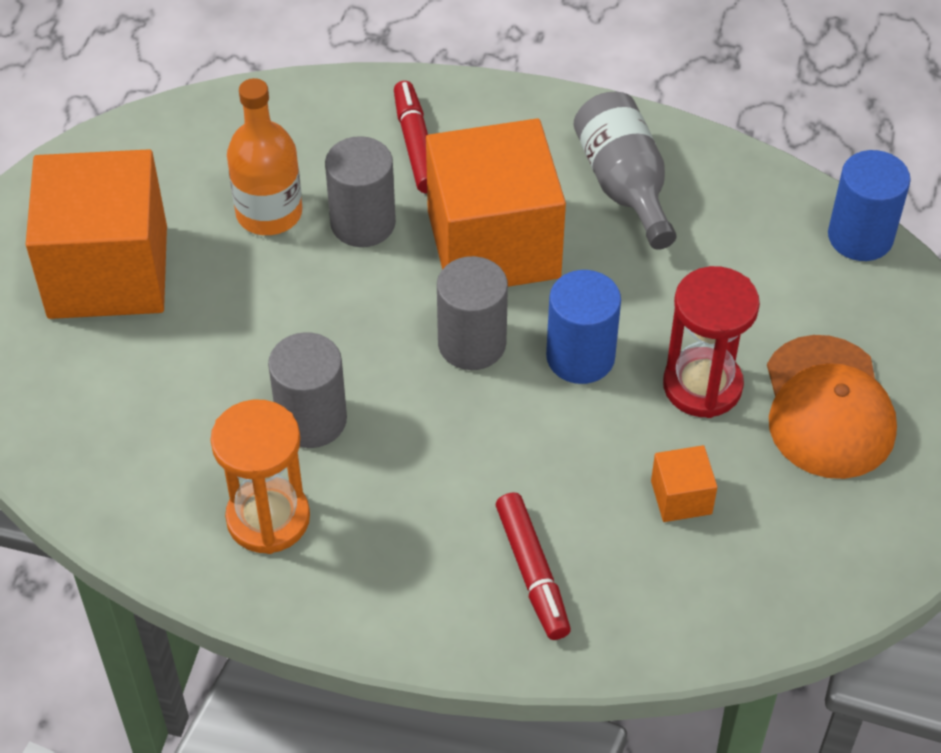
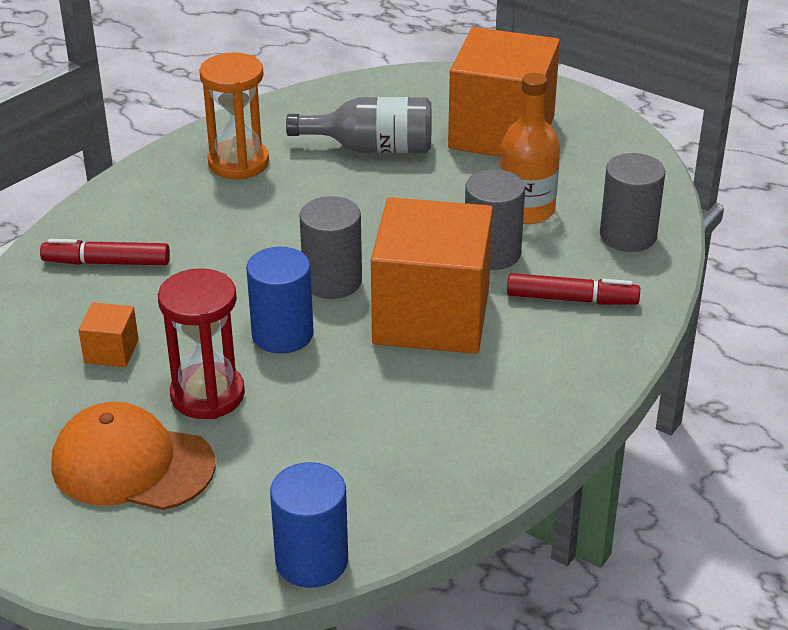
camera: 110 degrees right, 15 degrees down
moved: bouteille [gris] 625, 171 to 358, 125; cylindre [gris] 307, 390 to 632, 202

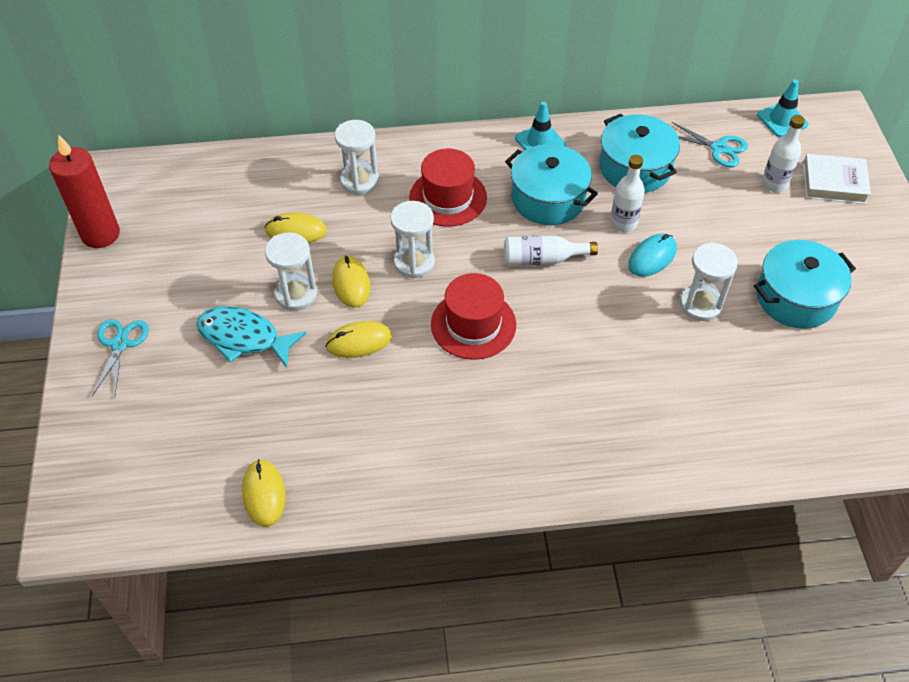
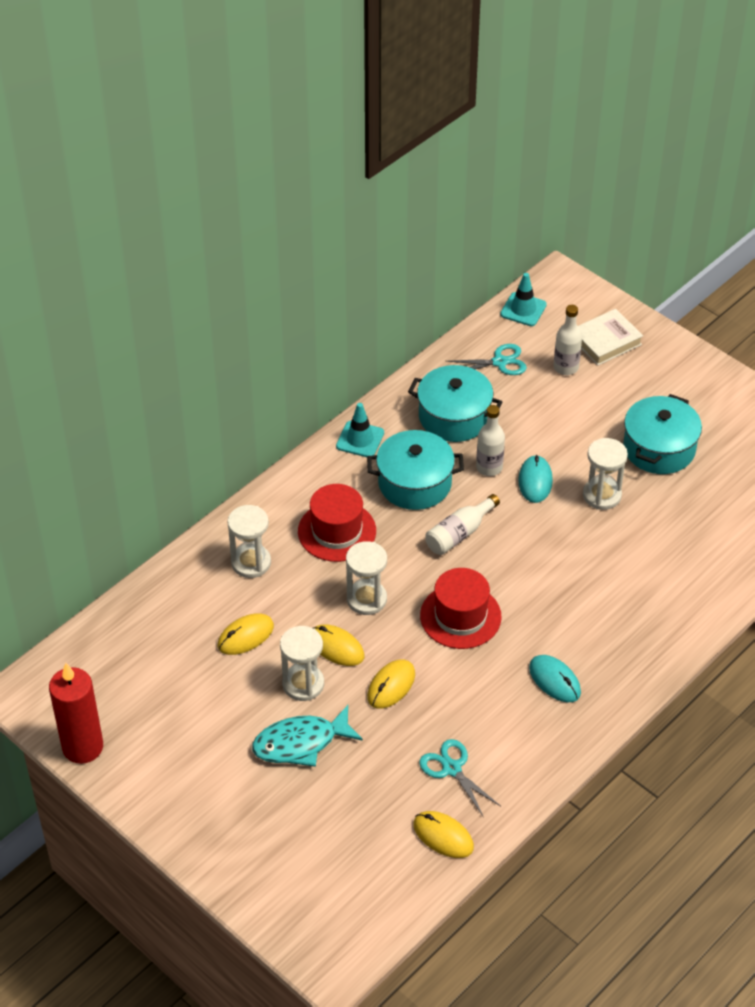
camera: 40 degrees left, 5 degrees down
added: souris [turquoise] 555, 678
moved: ciseaux [turquoise] 120, 357 to 459, 777

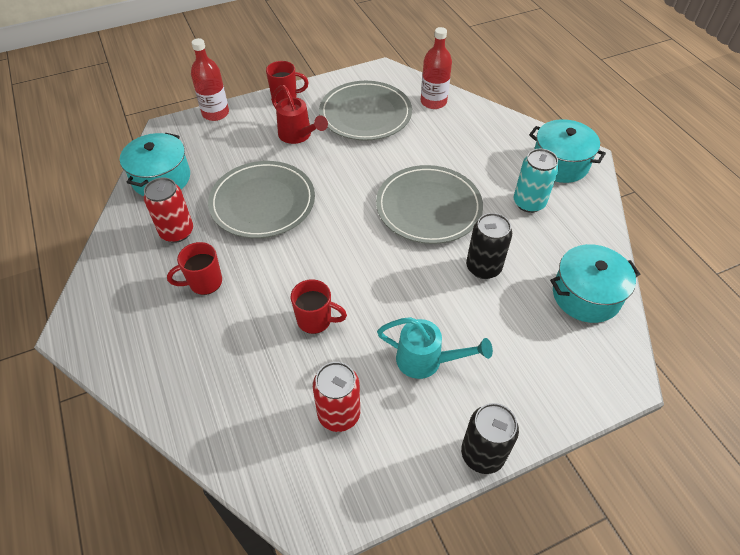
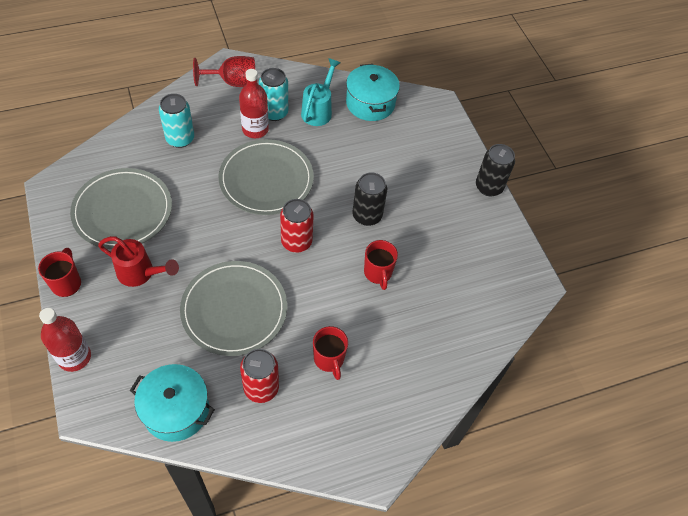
camera: 90 degrees left, 5 degrees up
added: canette [turquoise] 176, 121
moved: bouteille [rouge] 436, 68 to 254, 103; canette [rouge] 336, 397 to 297, 226; arrosoir [turquoise] 435, 348 to 320, 92; canette [noir] 489, 246 to 369, 199
replaced: marmite [turquoise] 567, 151 to verre à pied [rouge] 224, 71
turned: arrosoir [rouge] 299, 114 = 138, 261 60 degrees clockwise; tasse [rouge] 319, 306 = 381, 265 150 degrees clockwise

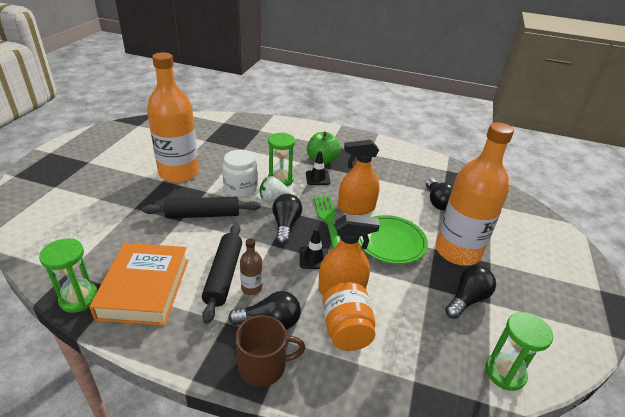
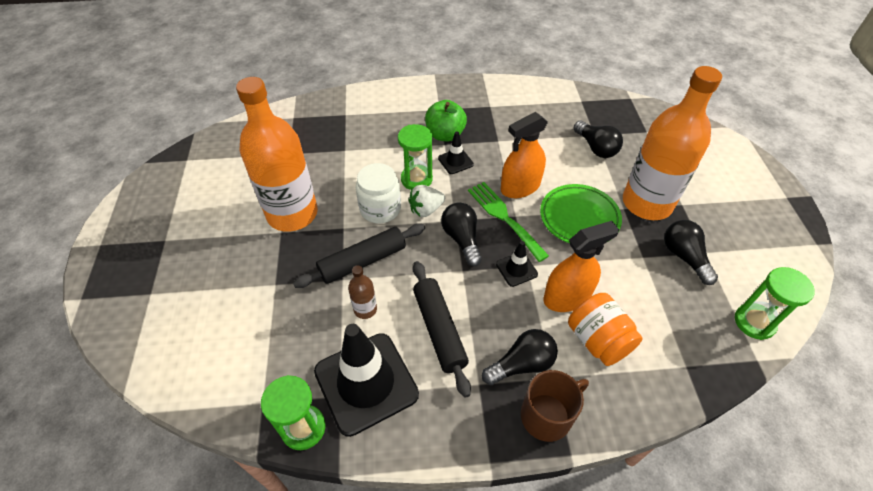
camera: 20 degrees left, 15 degrees up
moved: bouteille [marron] 251, 266 to 362, 292
replaced: livre [orange] 138, 284 to cône de chantier [noir] 366, 380
turned: ampoule [noir] 470, 292 = 691, 252 45 degrees counterclockwise

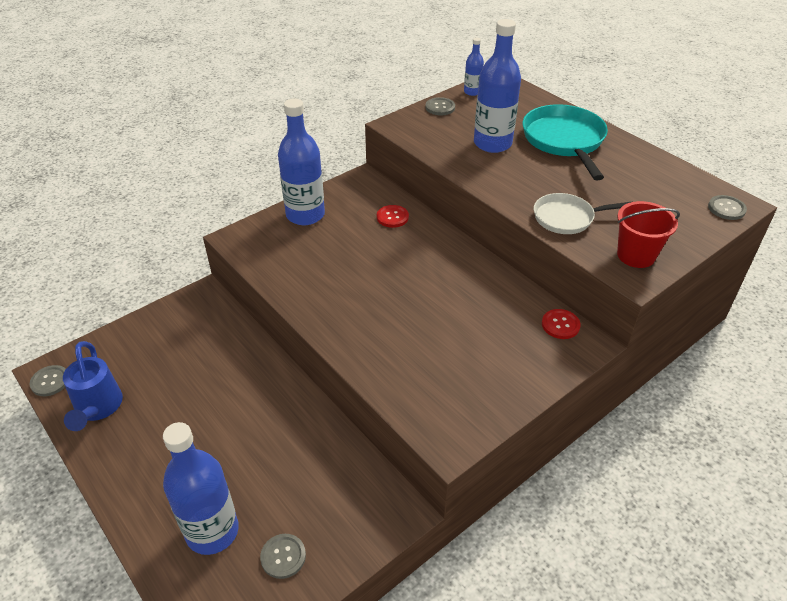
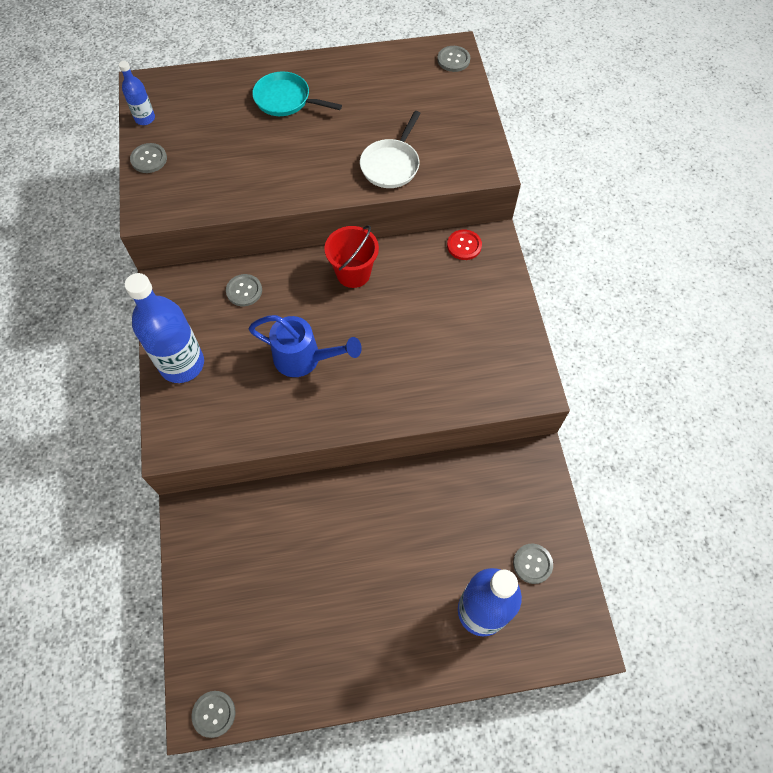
camera: 60 degrees left, 20 degrees up
removed: bouteille [bleu] 497, 86
moved: arrosoir [bleu] 93, 386 to 305, 346; seau [rouge] 648, 234 to 352, 256
recoloured: bouton [rouge] 393, 216 to bouton [gris] 244, 290
resized: poêle [turquoise] 565, 142 = 297, 93 x0.63

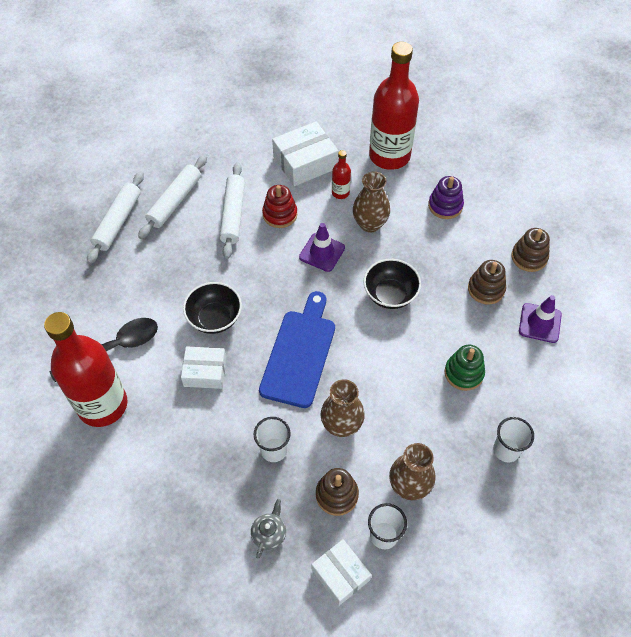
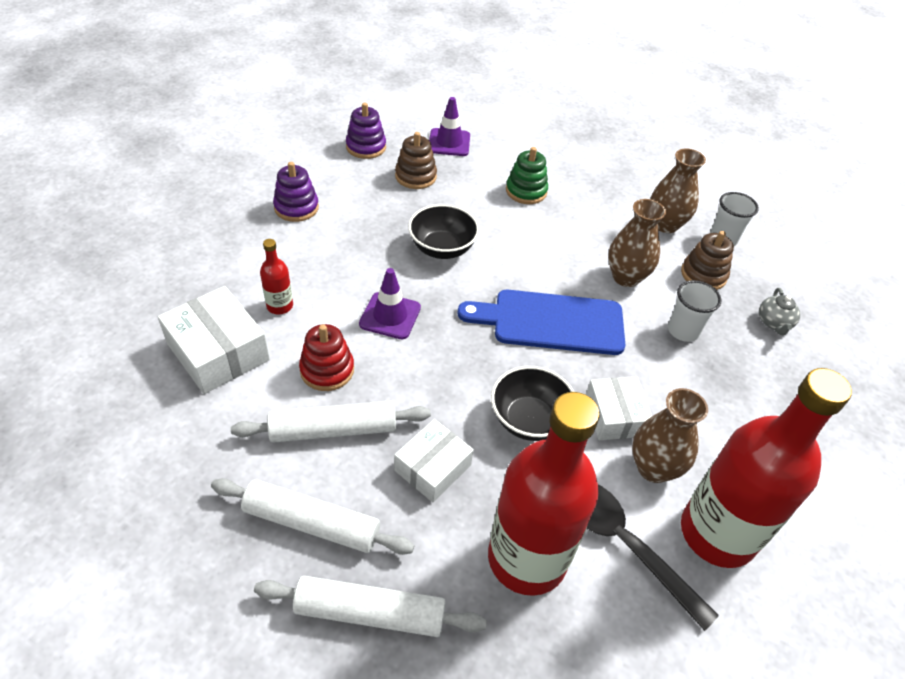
camera: 105 degrees left, 10 degrees down
removed: gobelet [blanc] 513, 440
moved: boîte [blanc] 341, 572 to 434, 460; bouteille [rouge] 394, 106 to 544, 494; vase [marron] 371, 202 to 670, 435
recoloured: jouet à empiler [marron] 530, 250 to jouet à empiler [violet] 366, 131
turned: théière [gris] 268, 529 = 779, 311 90 degrees counterclockwise

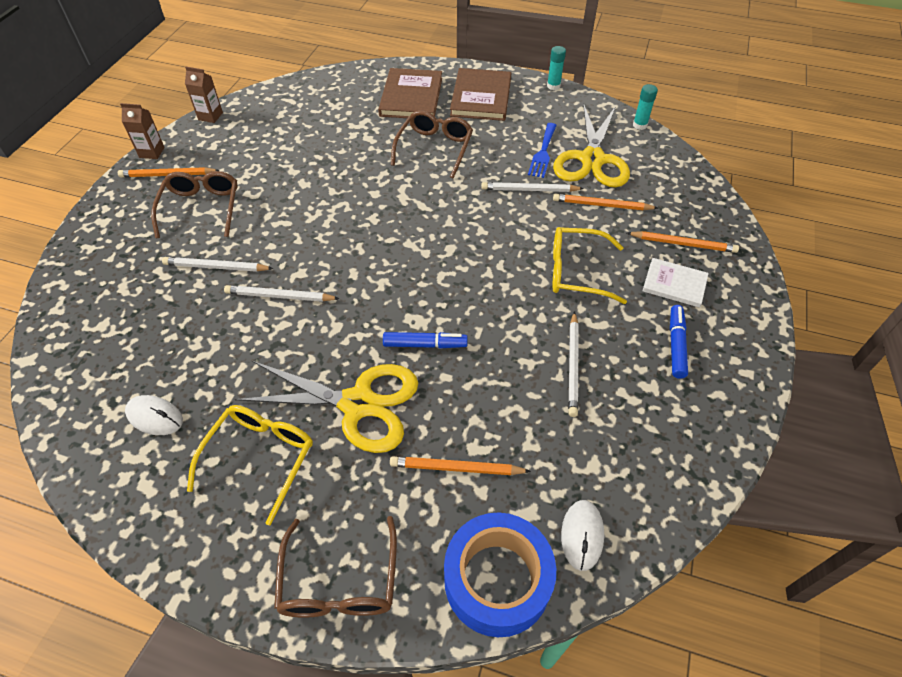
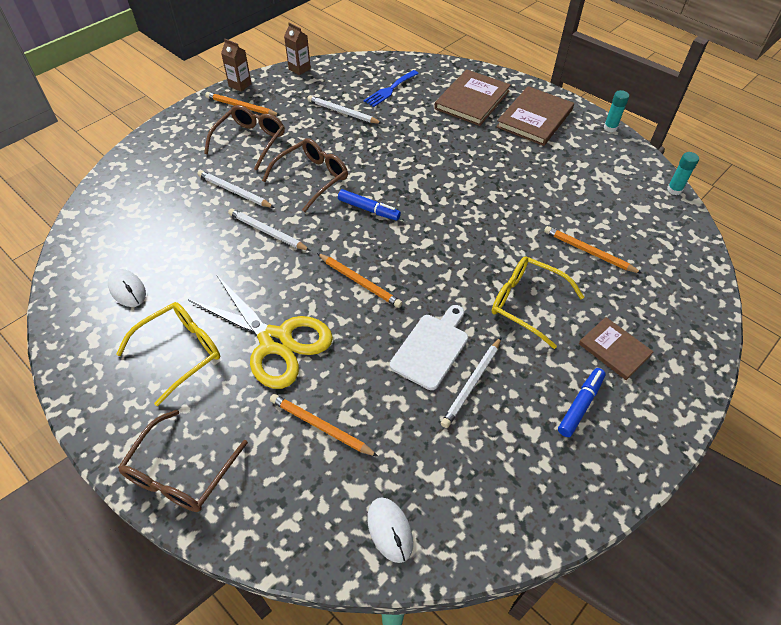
camera: 25 degrees right, 0 degrees up
removed: ruban adhésif [bleu] 500, 574; ciseaux [jaune] 591, 145
added: planche à découper [blanc] 429, 347
moved: lunettes [marron] 432, 144 to 305, 175; crayon [blanc] 532, 187 to 345, 110; crayon [orange] 683, 242 to 359, 280; feutre [bleu] 425, 340 to 369, 204; fourchette [bleu] 542, 150 to 391, 88
recoloured: livre [blanc] 675, 283 to livre [marron] 616, 348
turned: souris [blanc] 582, 535 = 390, 530 60 degrees counterclockwise

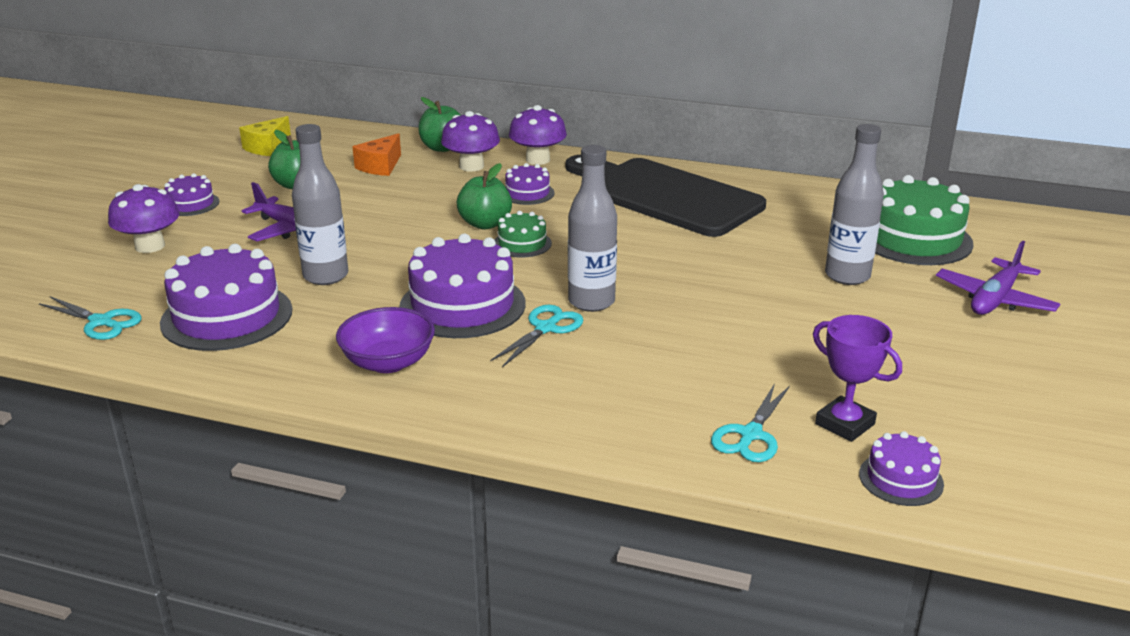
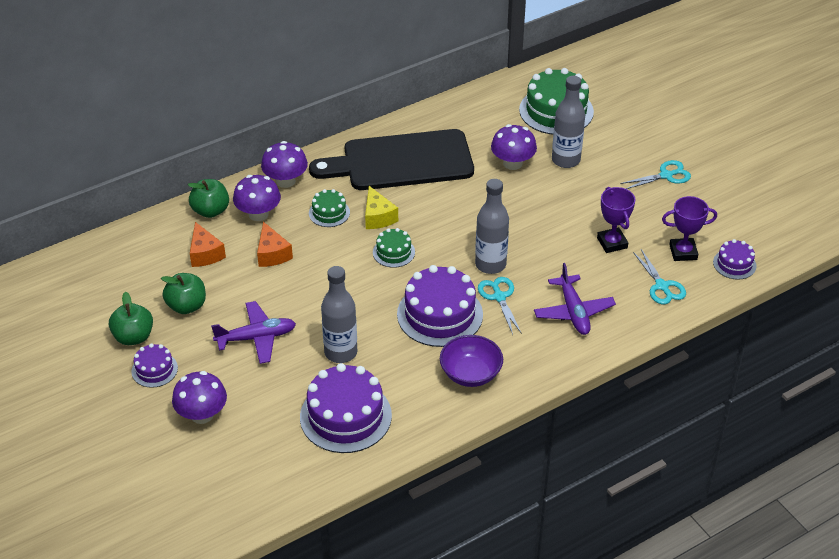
camera: 50 degrees left, 15 degrees up
added: fromage [orange] 275, 244; champignon [violet] 514, 147; trophée [violet] 616, 220
moved: pomme [vert] 484, 196 to 131, 318; fromage [jaune] 265, 136 to 381, 207; avion [violet] 998, 278 to 575, 299; ciseaux [turquoise] 90, 318 to 655, 174
recoloured: gâteau [violet] 530, 184 to gâteau [vert] 329, 208

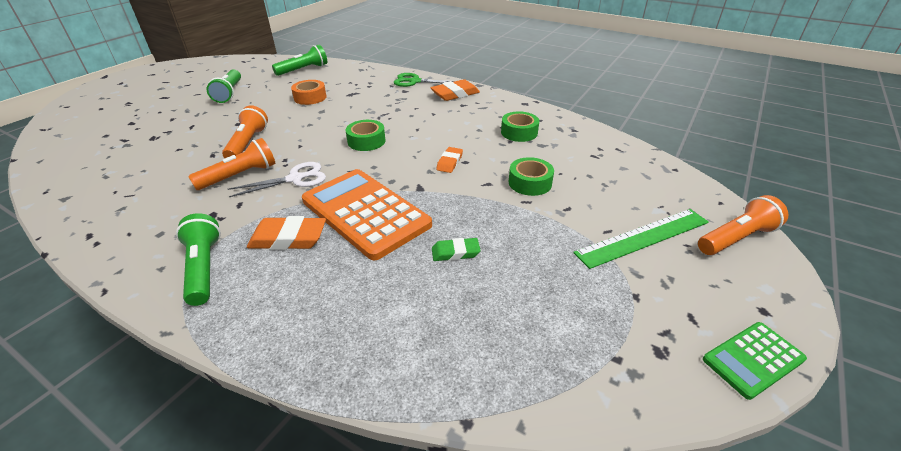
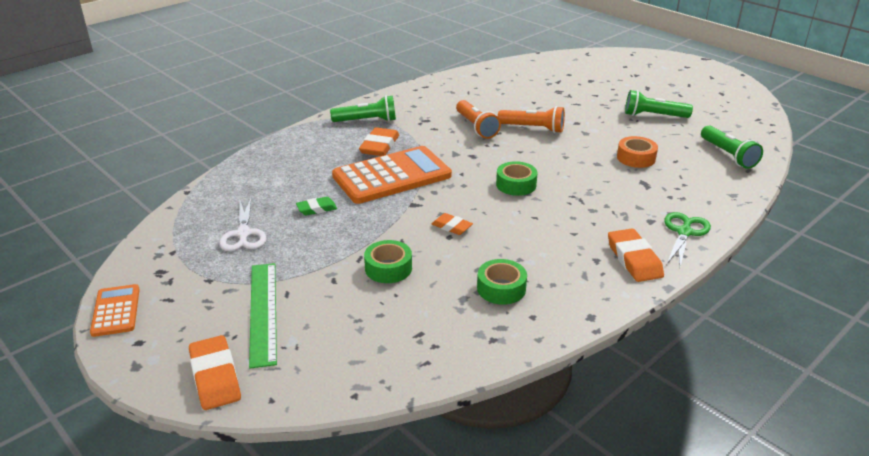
camera: 105 degrees right, 5 degrees down
moved: ciseaux [blanc] 277, 179 to 242, 224
replaced: lampe de poche [orange] 743, 225 to gomme [orange] 215, 372
recoloured: calculatrice [vert] 755, 361 to calculatrice [orange] 115, 310
turned: gomme [vert] 456, 249 = 316, 206 60 degrees clockwise

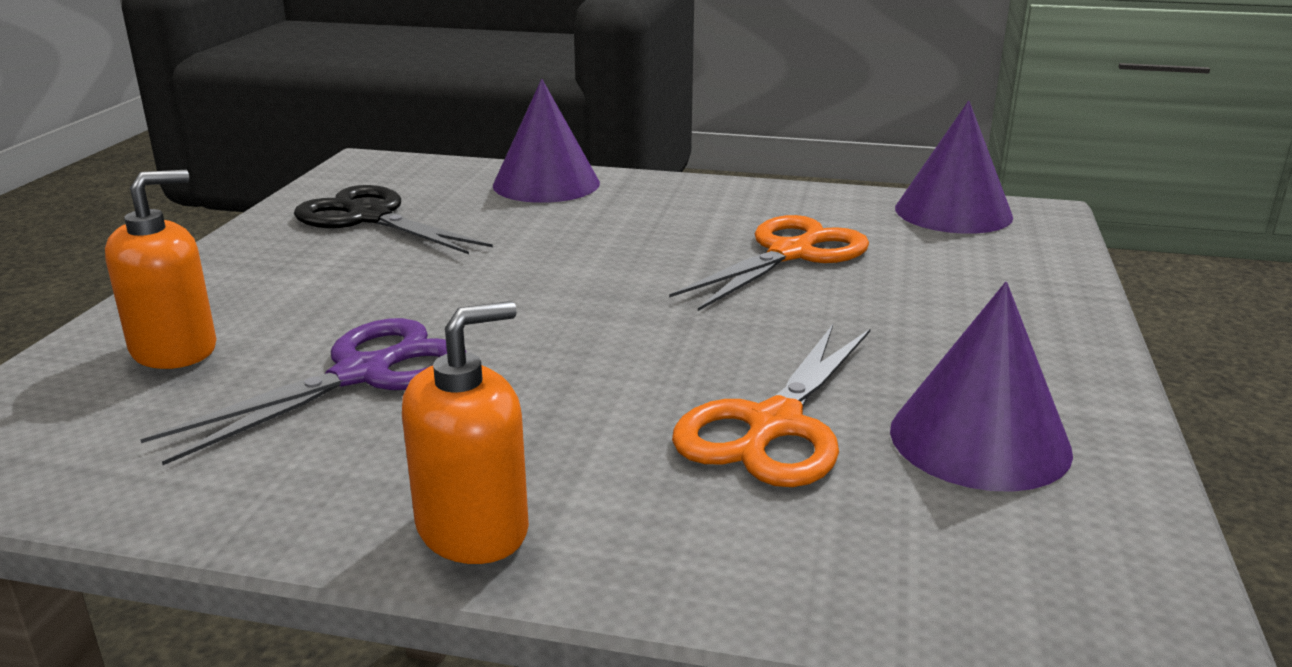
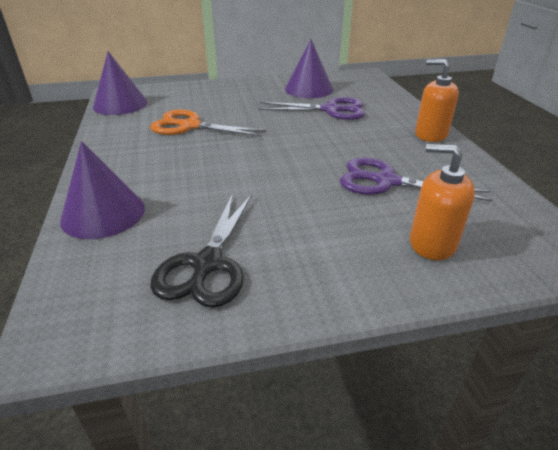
camera: 115 degrees left, 10 degrees up
recoloured: ciseaux [orange] 771, 405 to ciseaux [violet] 312, 108

